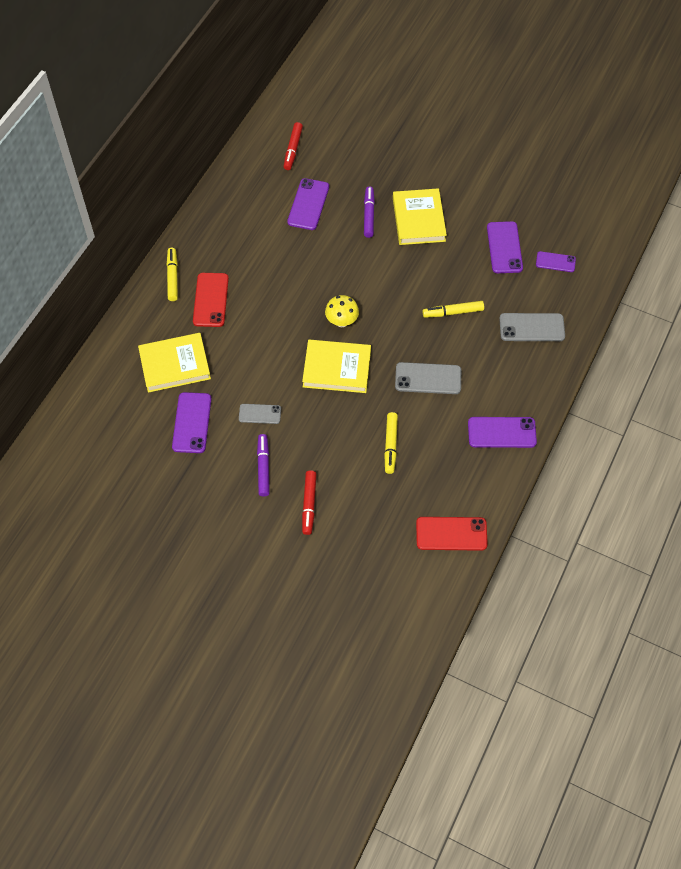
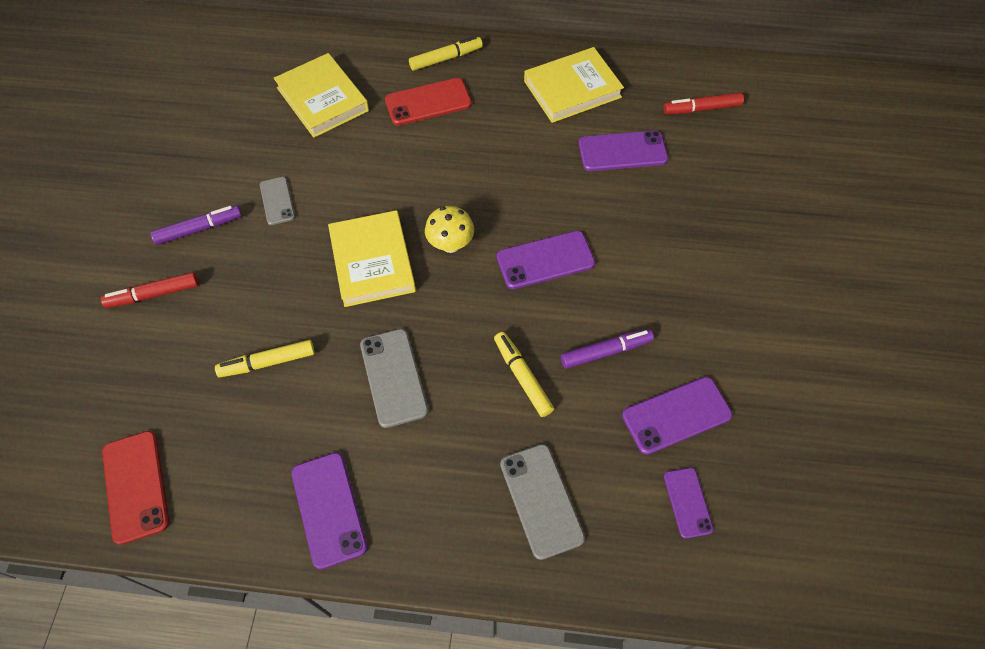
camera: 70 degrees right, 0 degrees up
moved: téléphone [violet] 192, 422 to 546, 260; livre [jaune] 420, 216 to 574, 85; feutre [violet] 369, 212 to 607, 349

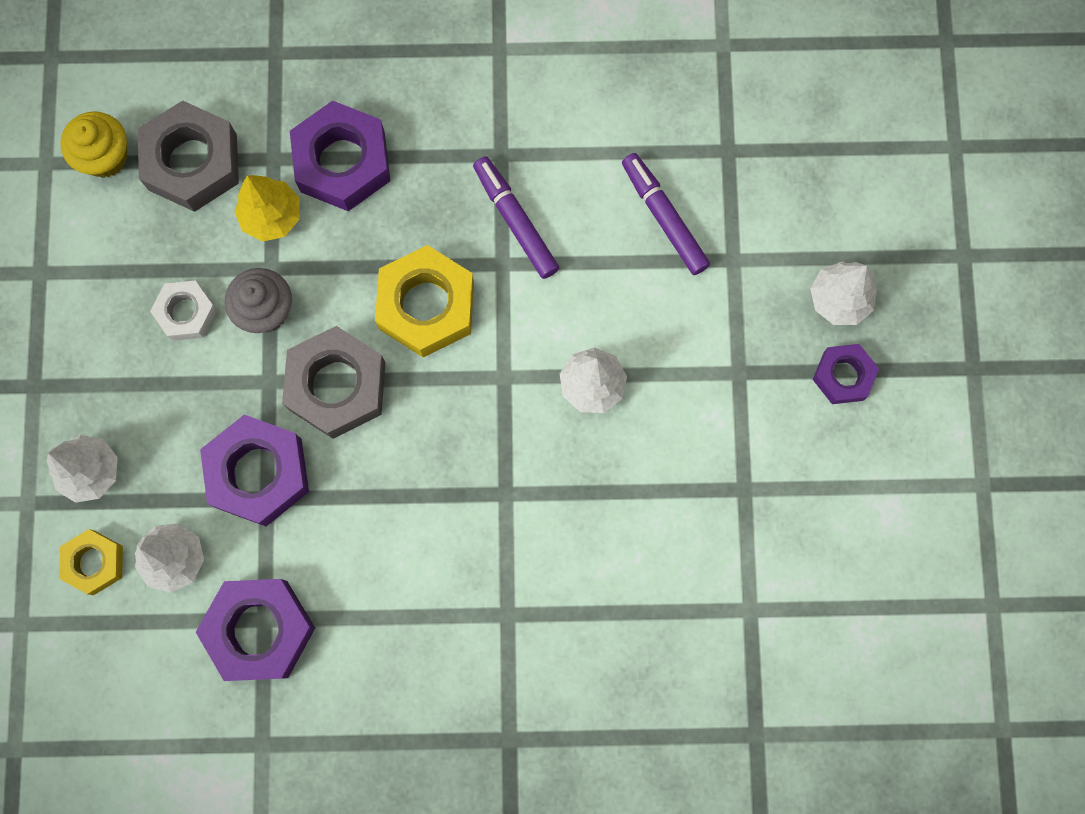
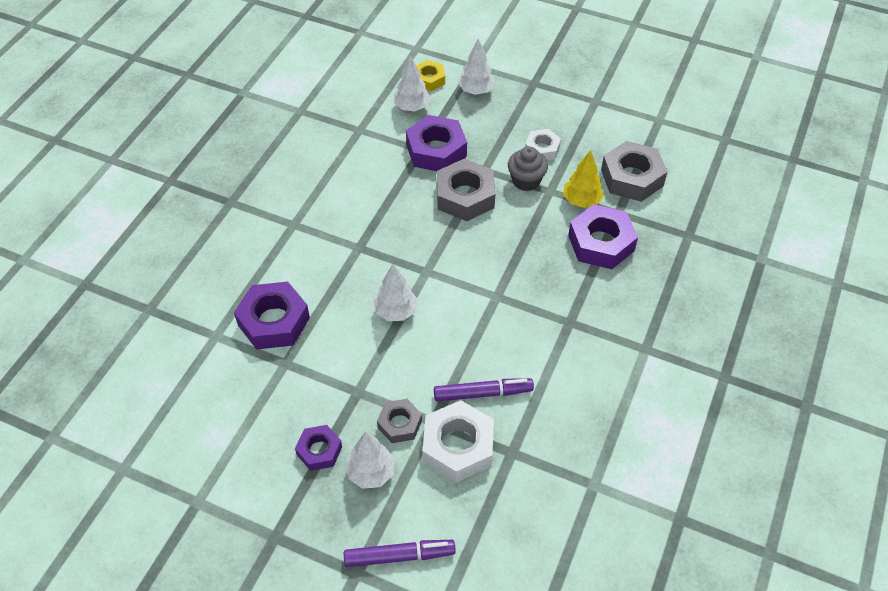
camera: 115 degrees right, 25 degrees down
removed: muffin [jaune] 93, 144; écrou [jaune] 424, 301
added: écrou [gris] 399, 421; écrou [blanc] 458, 441
moved: écrou [violet] 255, 630 to 272, 316; feutre [violet] 516, 217 to 400, 553

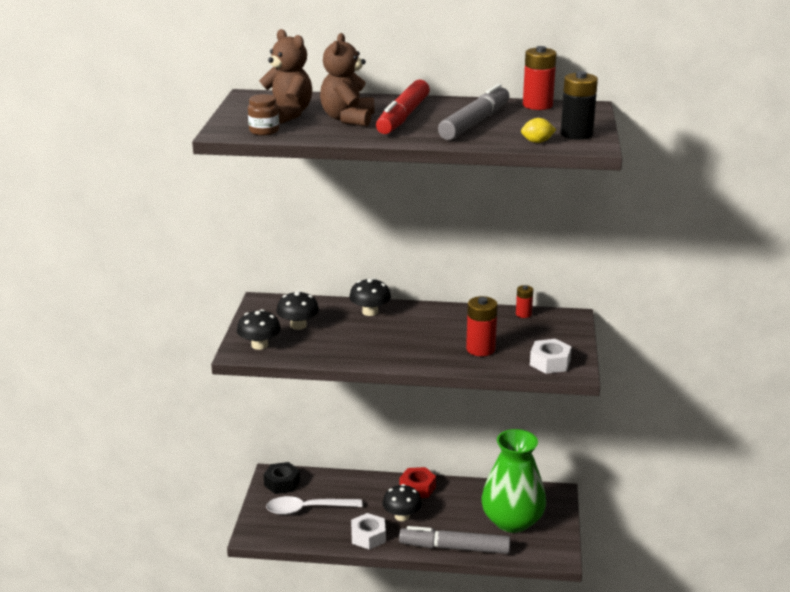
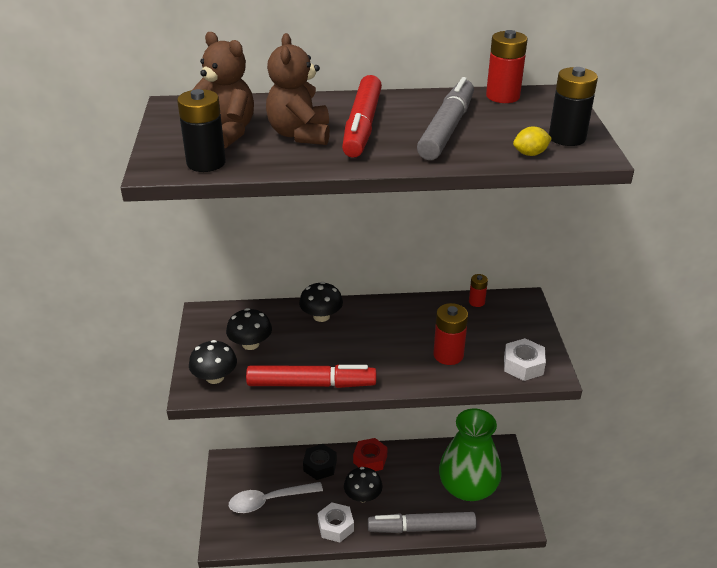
camera: 10 degrees left, 10 degrees up
added: feutre [rouge] 311, 376
moved: écrou [noir] 281, 478 to 320, 462
replaced: bocal [marron] 263, 114 to pile [noir] 201, 130

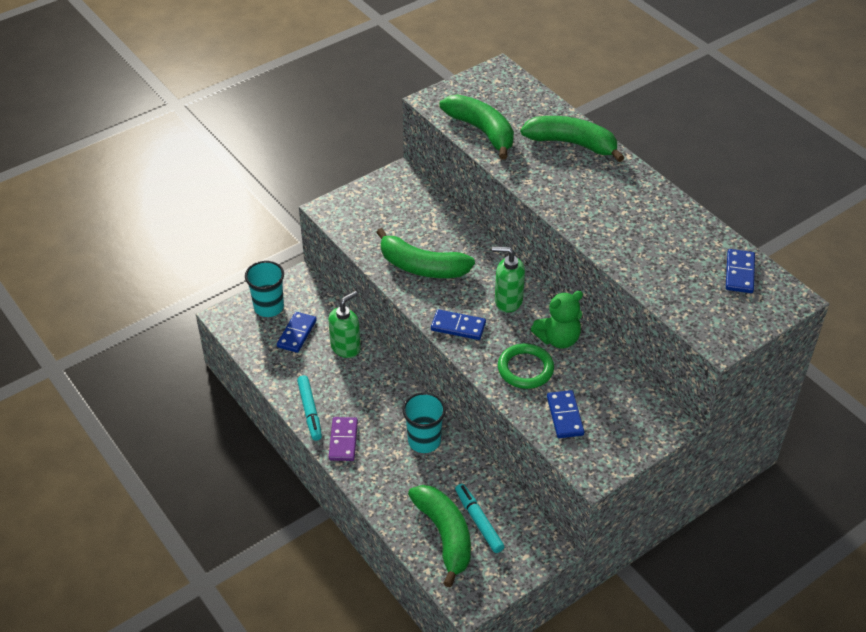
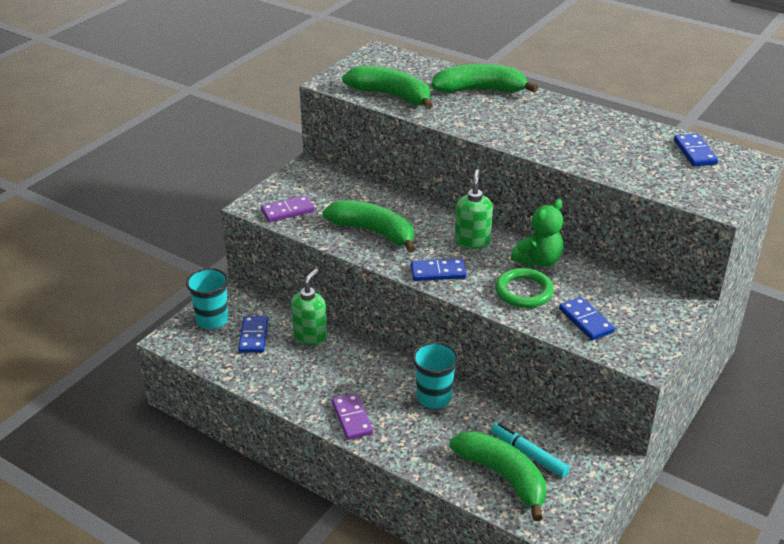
camera: 20 degrees left, 10 degrees down
removed: feutre [turquoise] 309, 408
added: domino [violet] 288, 208
turned: banane [vert] 425, 253 = 369, 226 150 degrees counterclockwise; distributeur de savon [vert] 508, 279 = 474, 209 105 degrees clockwise

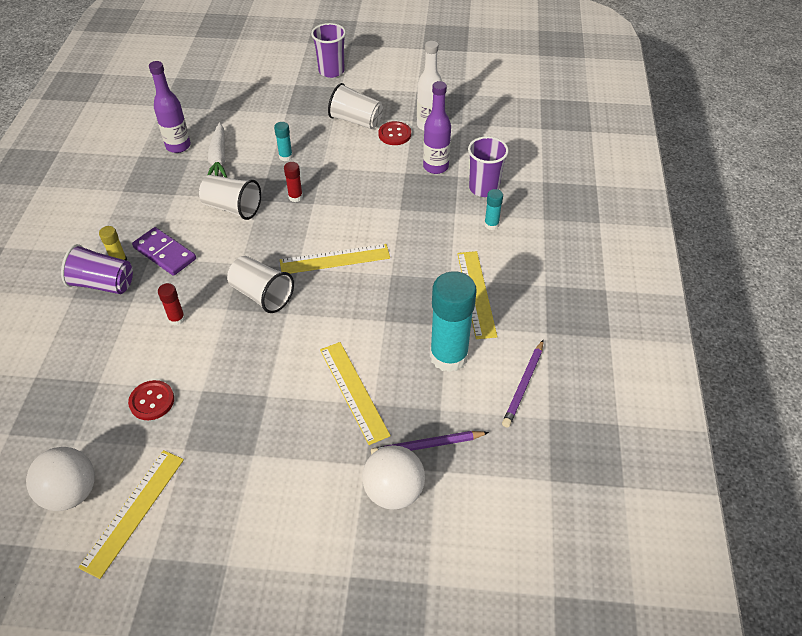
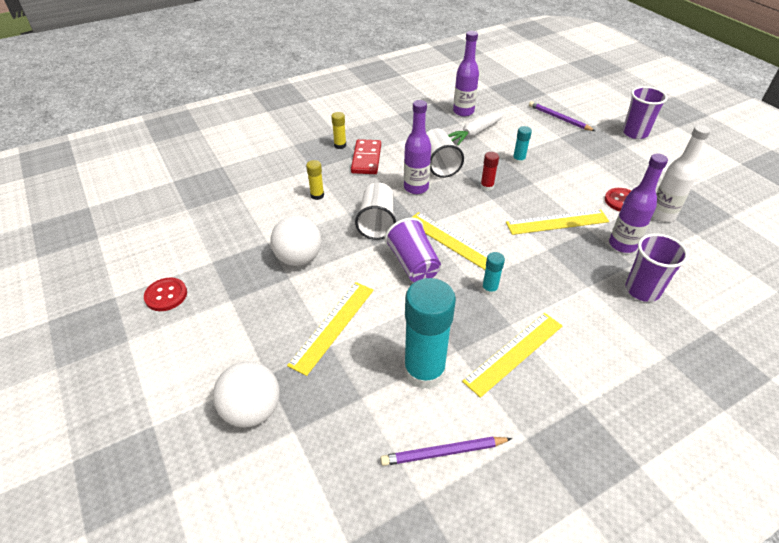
camera: 55 degrees right, 5 degrees down
removed: gobelet [blanc] 355, 106
added: bouteille [violet] 417, 147
moved: bouton [rouge] 151, 400 to 165, 294; balle [blanc] 60, 479 to 295, 240; gobelet [violet] 97, 269 to 412, 250; bâton de colle [turquoise] 493, 209 to 493, 274; règle [jaune] 131, 514 to 557, 222; crayon [violet] 430, 443 to 562, 116
recoloured: bâton de colle [rouge] 171, 304 to bâton de colle [jaune] 315, 180; domino [violet] 164, 251 to domino [rouge] 366, 156

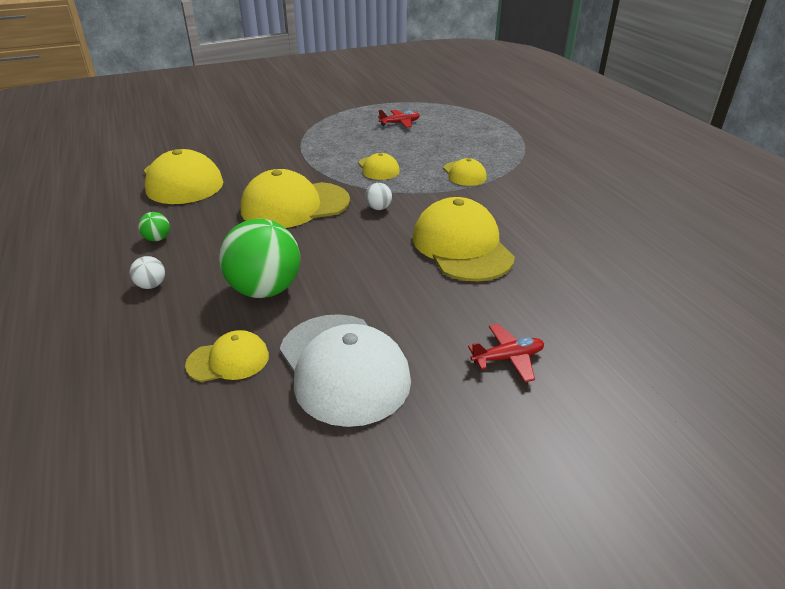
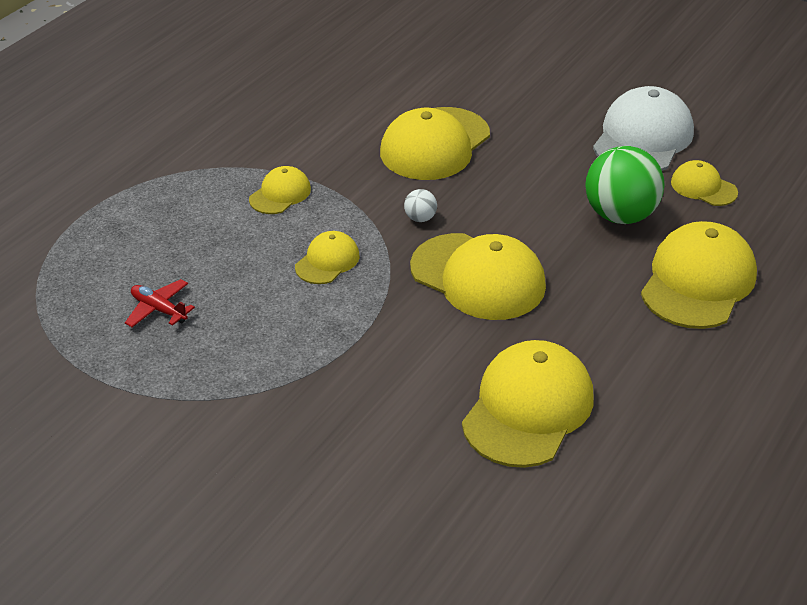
camera: 125 degrees left, 5 degrees up
removed: balle [vert] 154, 226; avion [rouge] 506, 353
replaced: balle [blanc] 147, 272 to casquette [jaune] 699, 275

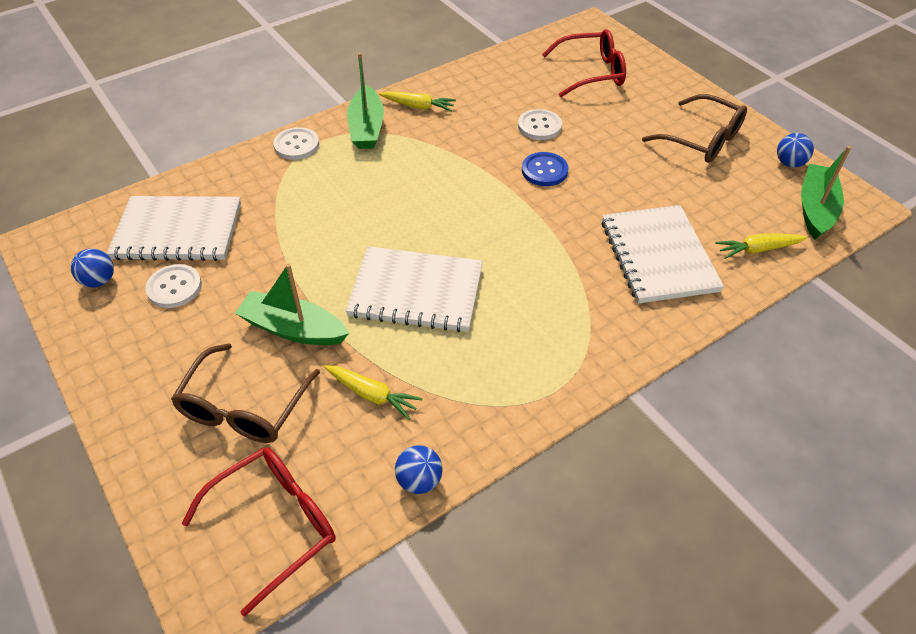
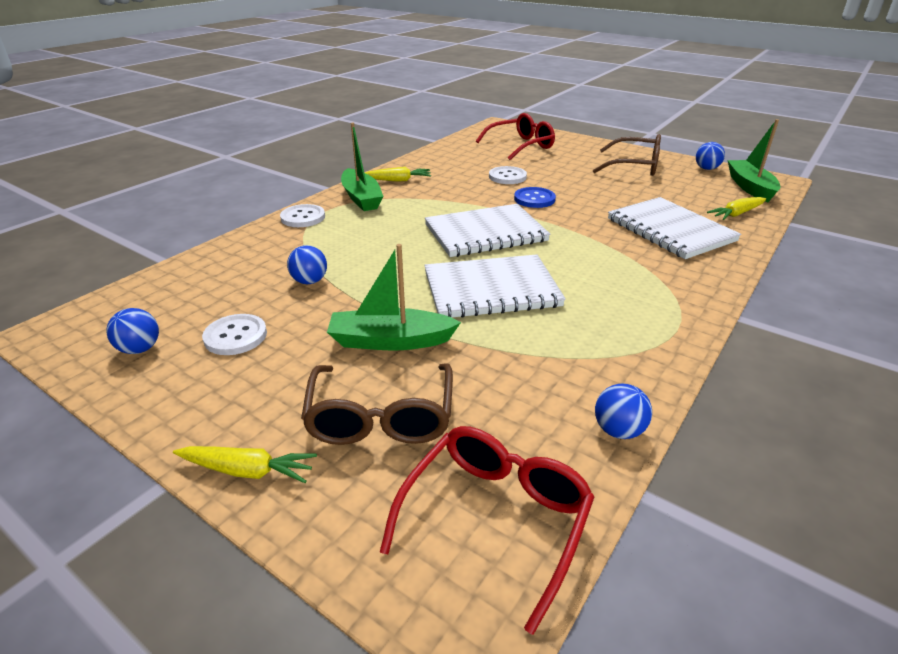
camera: 20 degrees left, 15 degrees down
added: balle [bleu] 307, 264
moved: carotte [jaune] 373, 392 to 245, 464; carnet [blanc] 174, 228 to 487, 230

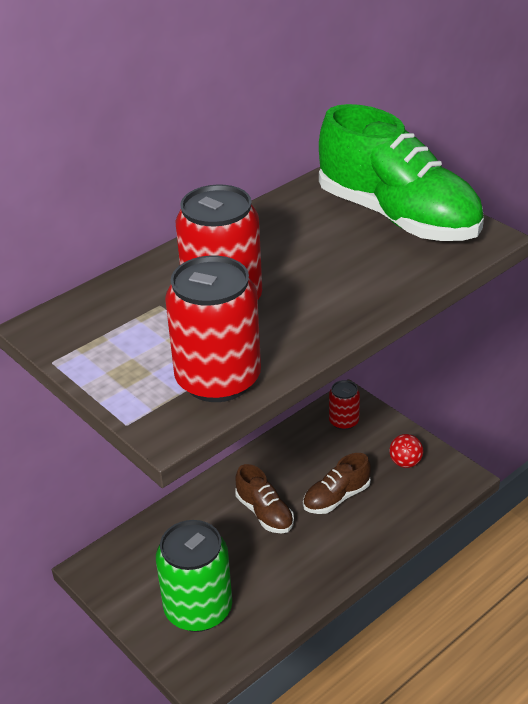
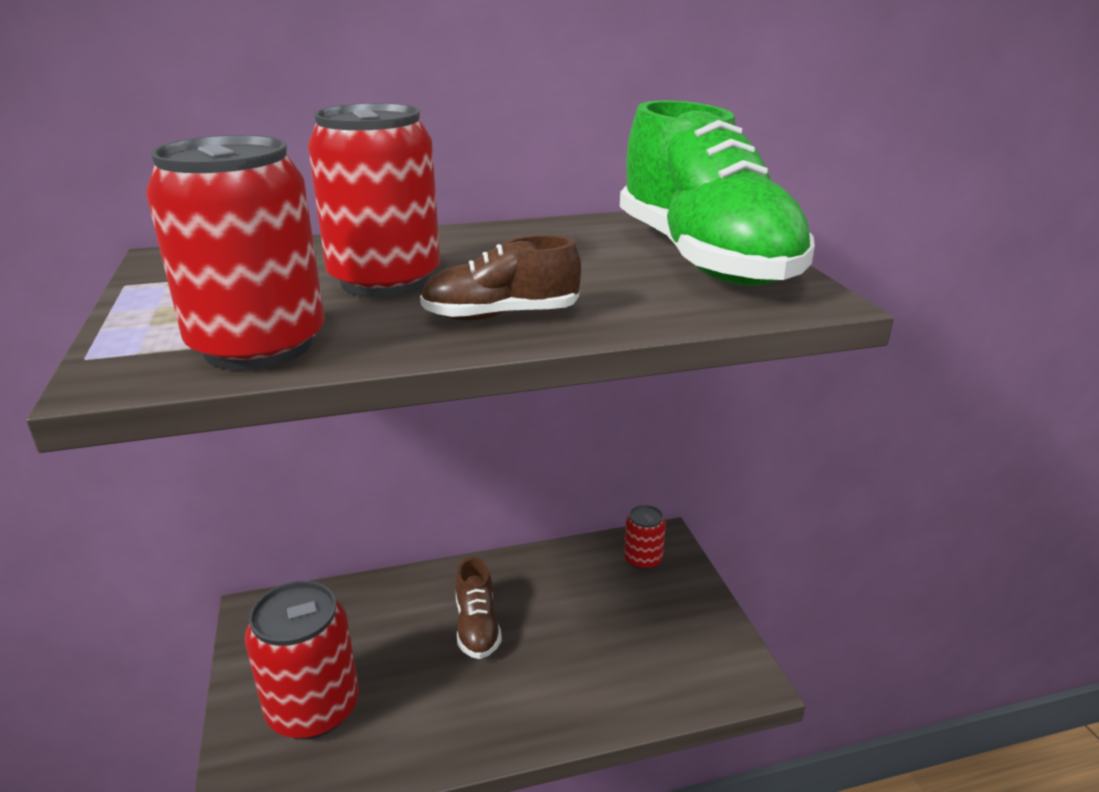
camera: 25 degrees right, 10 degrees down
removed: balle [rouge] 406, 451
moved: chaussure [marron] 337, 483 to 500, 277
recoloured: canette [vert] 194, 576 to canette [rouge] 302, 660

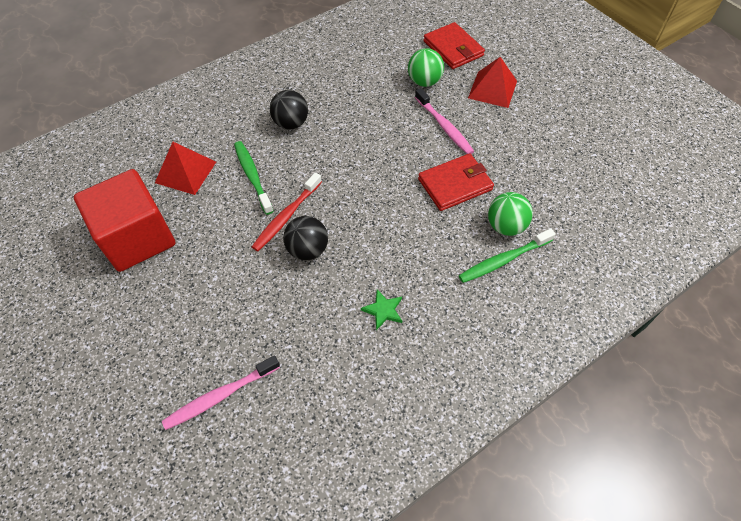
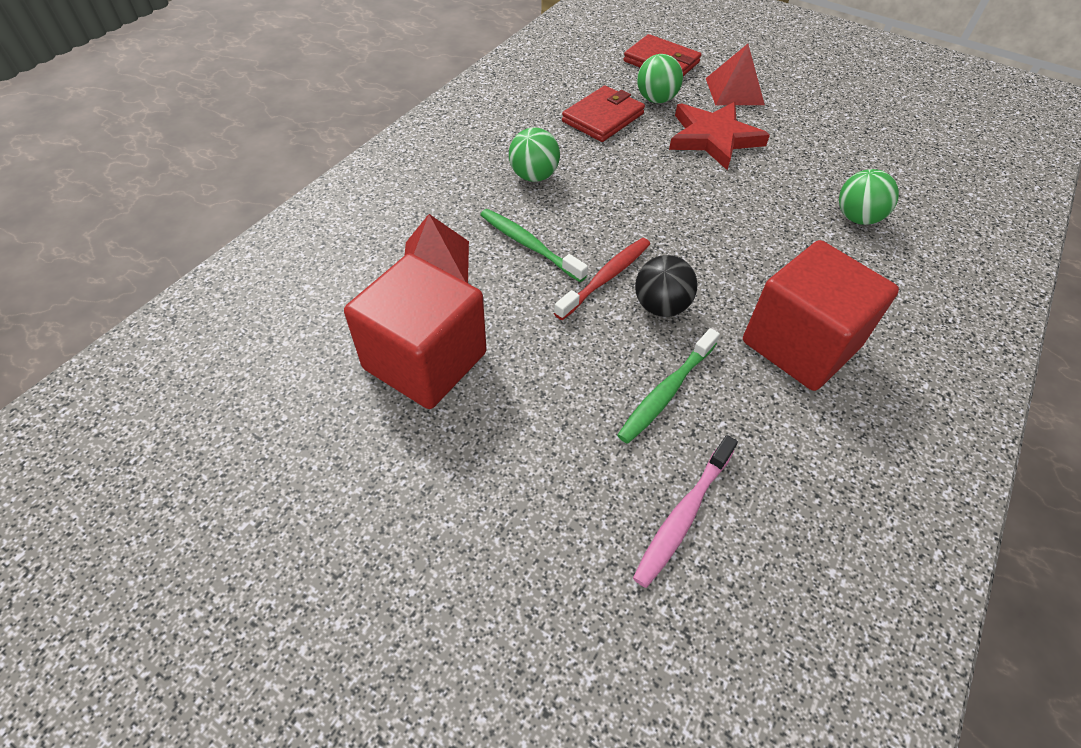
camera: 25 degrees left, 5 degrees down
moved: portefeuille [rouge] 456, 182 to 603, 114; brosse à dents [vert] 507, 256 to 668, 386
replaced: brosse à dents [rose] 444, 121 to étoile [rouge] 719, 136; étoile [vert] 381, 310 to cube [rouge] 821, 315
recoloured: balle [noir] 289, 109 to balle [vert] 534, 155
turned: brosse à dents [rouge] 287, 212 = 602, 279 150 degrees counterclockwise

